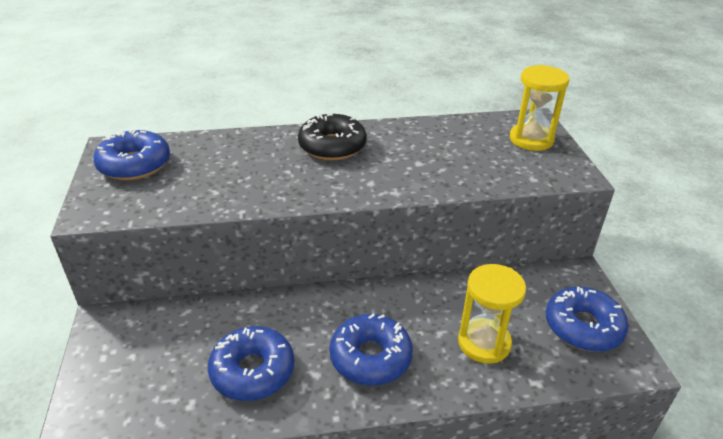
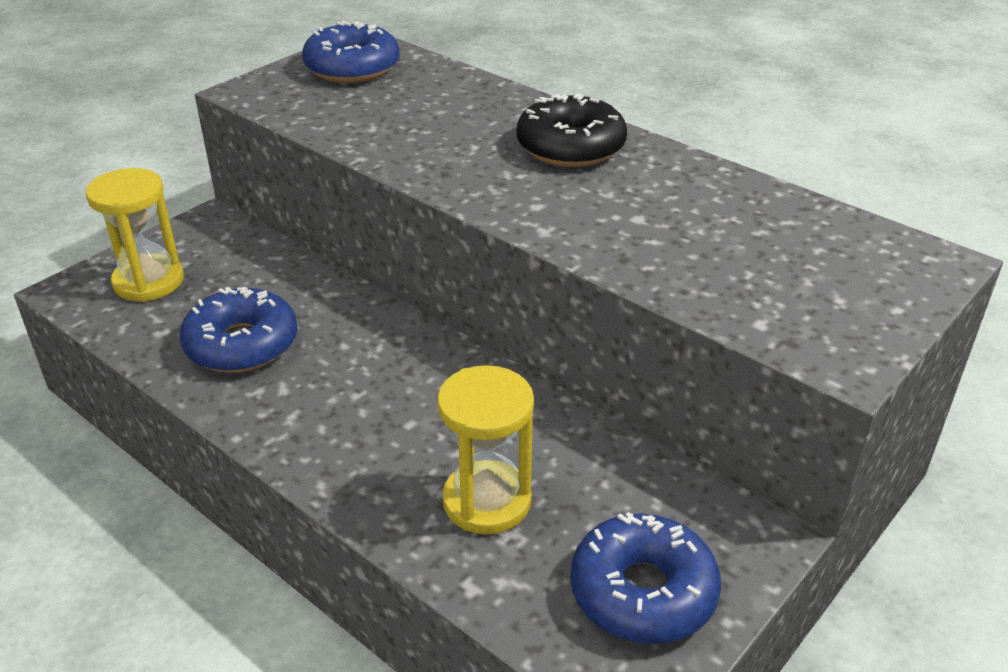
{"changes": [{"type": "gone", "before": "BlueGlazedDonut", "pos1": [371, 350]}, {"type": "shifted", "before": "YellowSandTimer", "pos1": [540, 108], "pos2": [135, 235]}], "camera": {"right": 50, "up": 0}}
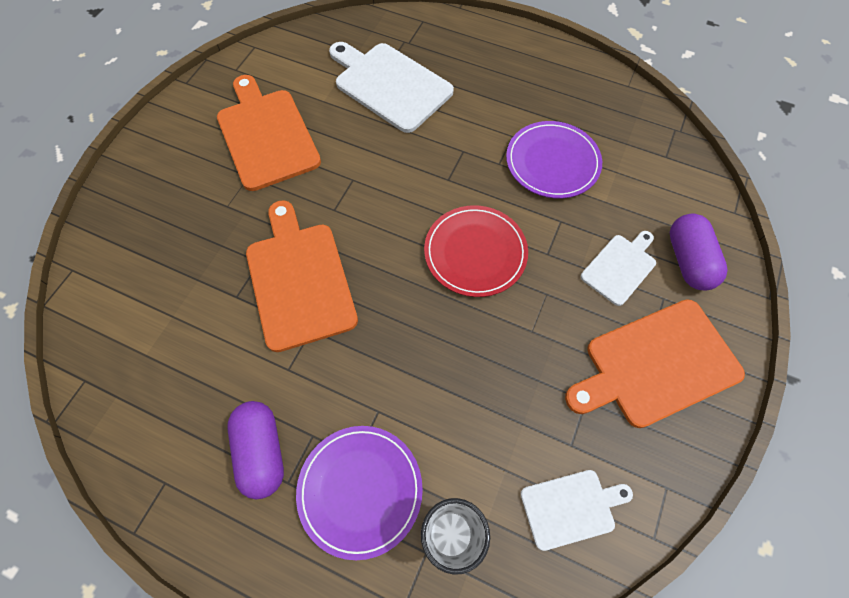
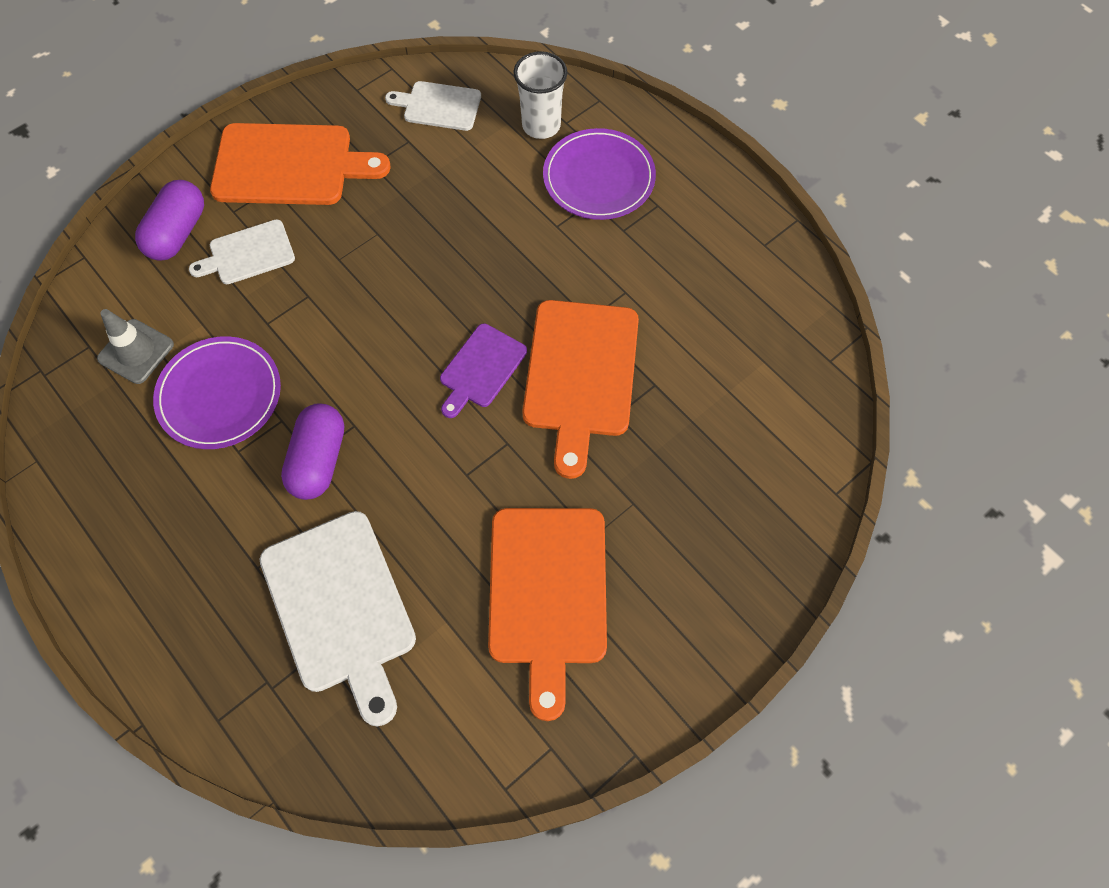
{"changes": [{"type": "shifted", "before": "PurplePill", "pos1": [255, 450], "pos2": [312, 452]}, {"type": "gone", "before": "CrimsonDinnerPlate", "pos1": [476, 251]}, {"type": "new", "after": "AshGreyTrafficCone", "pos2": [135, 346]}, {"type": "new", "after": "PurpleCuttingBoard", "pos2": [483, 371]}], "camera": {"right": -155, "up": 0}}
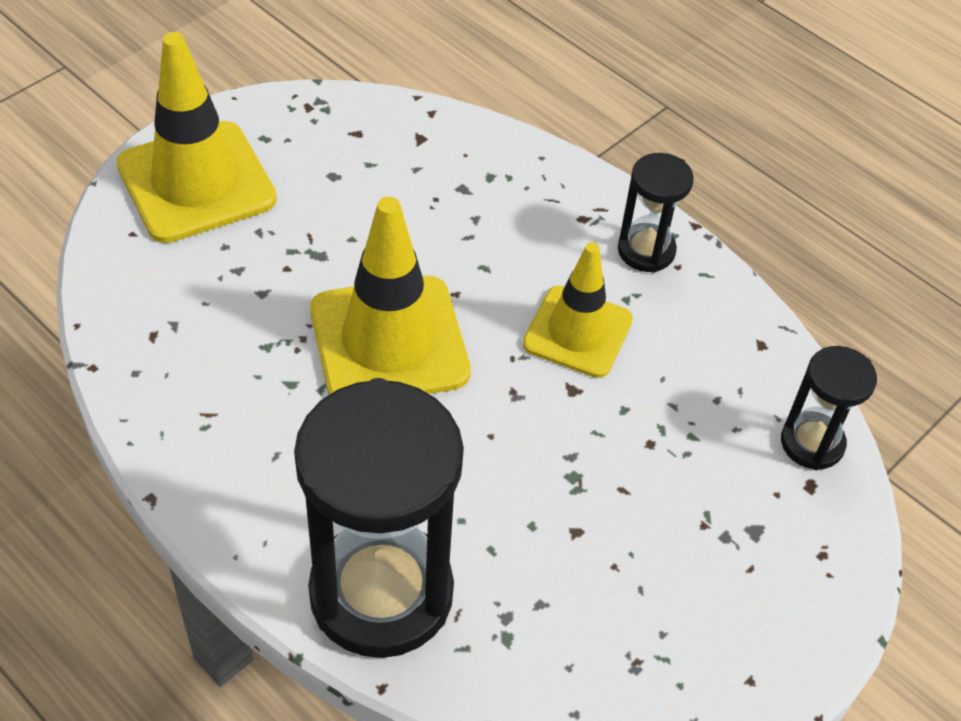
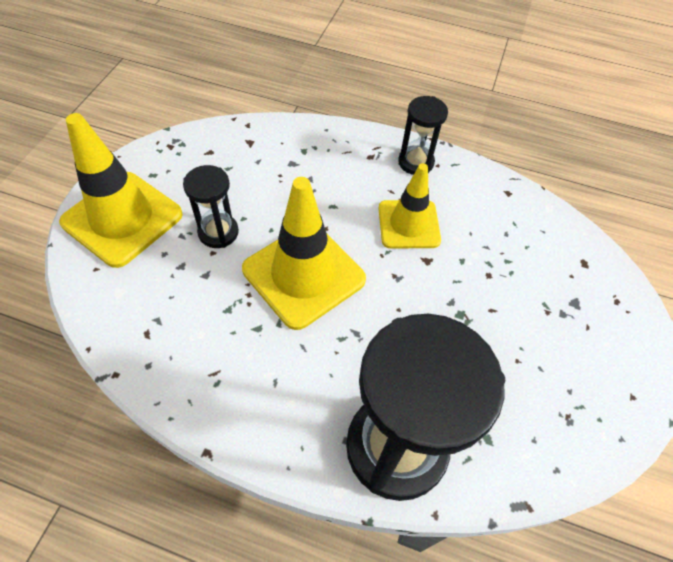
{"changes": [{"type": "shifted", "before": "JetBlackSandTimer", "pos1": [829, 408], "pos2": [211, 206]}], "camera": {"right": -25, "up": 5}}
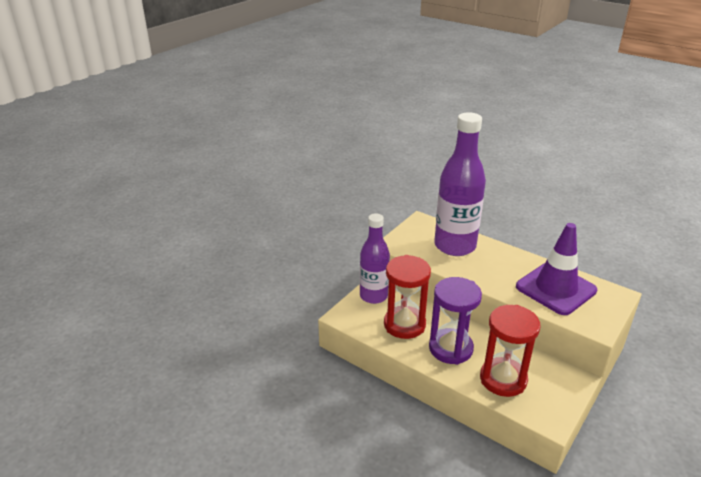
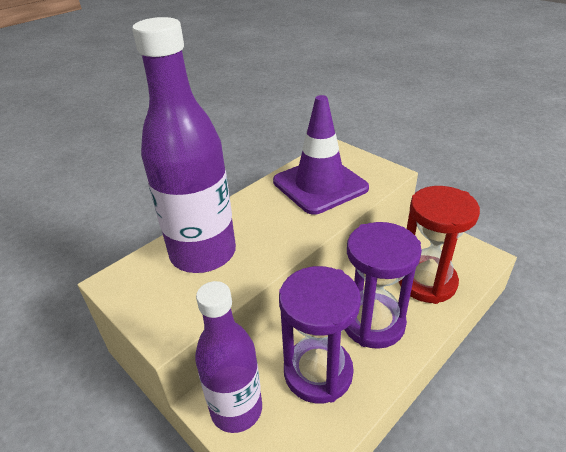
{"changes": [{"type": "repainted", "before": "CrimsonSandTimer", "after": "PurpleSandTimer", "pos1": [407, 297], "pos2": [320, 334]}], "camera": {"right": -80, "up": 5}}
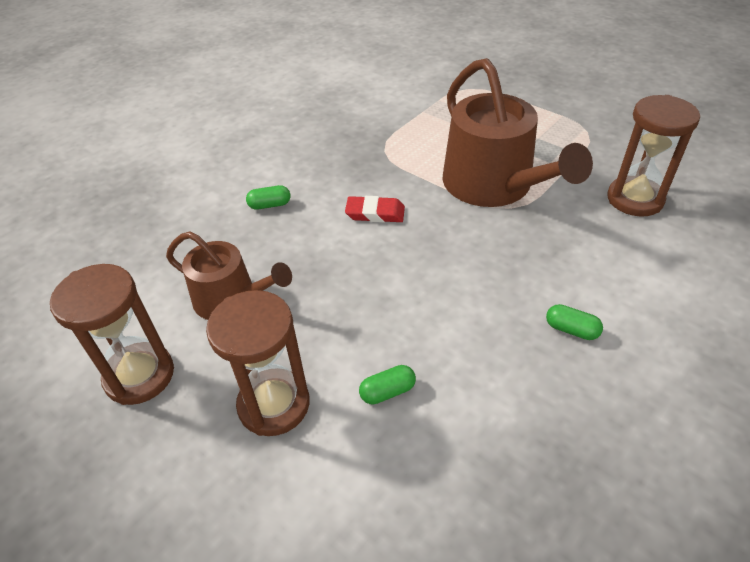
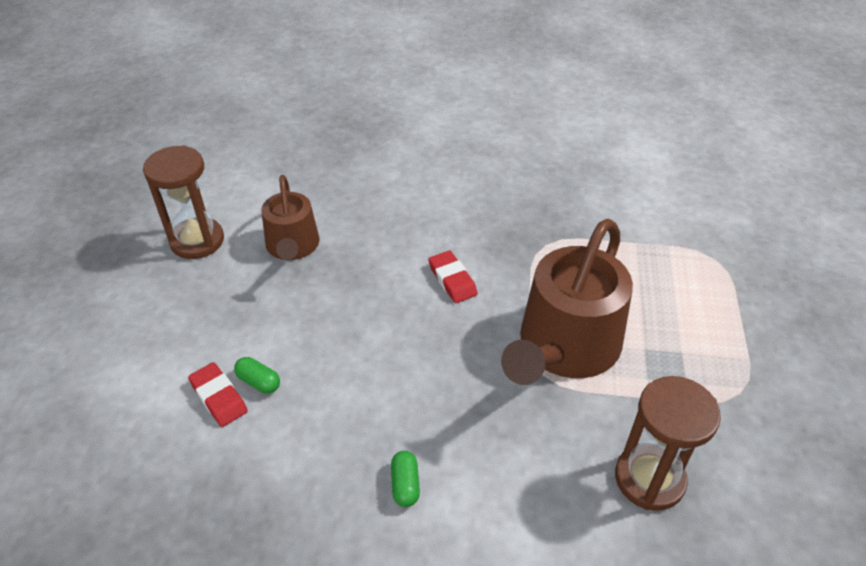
{"changes": [{"type": "gone", "before": "RussetSandTimer", "pos1": [258, 363]}, {"type": "gone", "before": "LeafGreenPill", "pos1": [268, 197]}, {"type": "new", "after": "CrimsonEraser", "pos2": [218, 394]}], "camera": {"right": 55, "up": 0}}
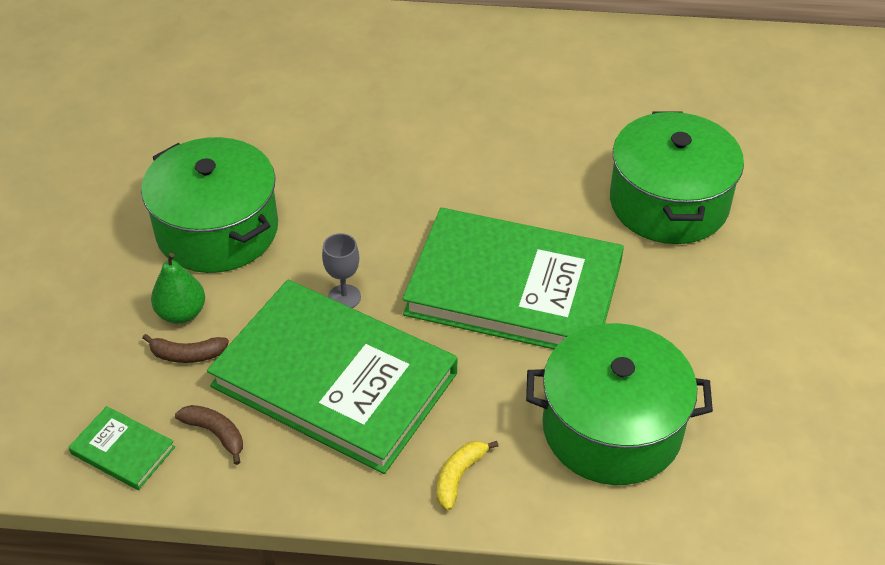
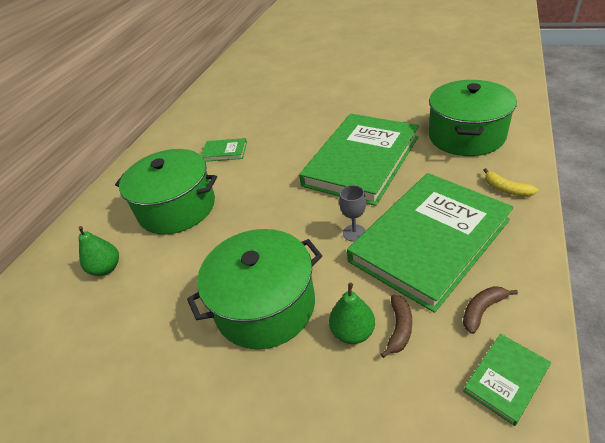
{"changes": [{"type": "shifted", "before": "LeafGreenStockpot", "pos1": [677, 177], "pos2": [166, 191]}, {"type": "new", "after": "LeafGreenPear", "pos2": [98, 251]}, {"type": "new", "after": "LeafGreenHardcover", "pos2": [224, 150]}], "camera": {"right": -70, "up": -5}}
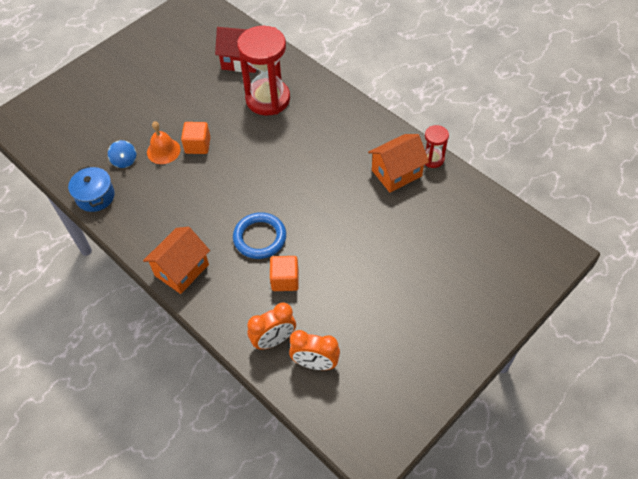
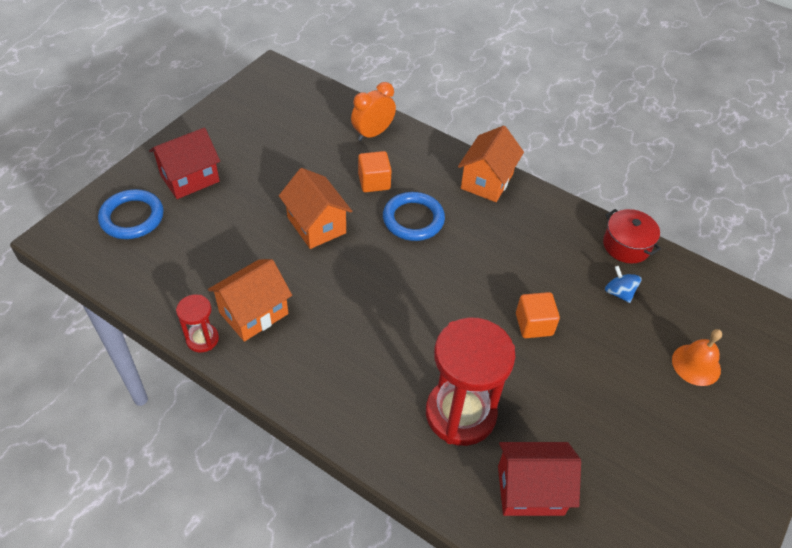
{"changes": [{"type": "repainted", "before": "BlueStockpot", "after": "CrimsonStockpot", "pos1": [91, 189], "pos2": [632, 236]}, {"type": "shifted", "before": "OrangeHandBell", "pos1": [164, 142], "pos2": [697, 357]}, {"type": "gone", "before": "OrangeClock", "pos1": [314, 350]}, {"type": "new", "after": "BlueHoop", "pos2": [131, 214]}, {"type": "new", "after": "CrimsonCottage", "pos2": [184, 163]}, {"type": "new", "after": "OrangeCottage", "pos2": [315, 208]}], "camera": {"right": 165, "up": -5}}
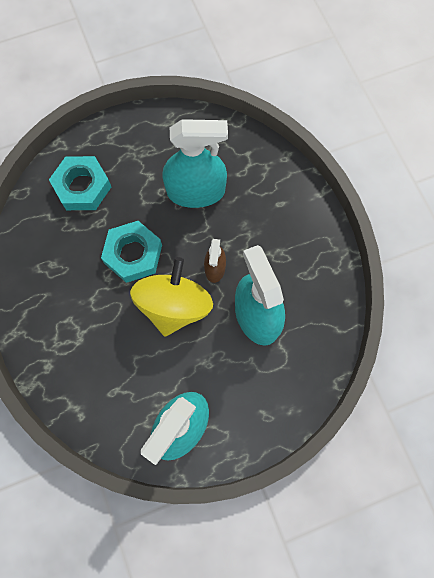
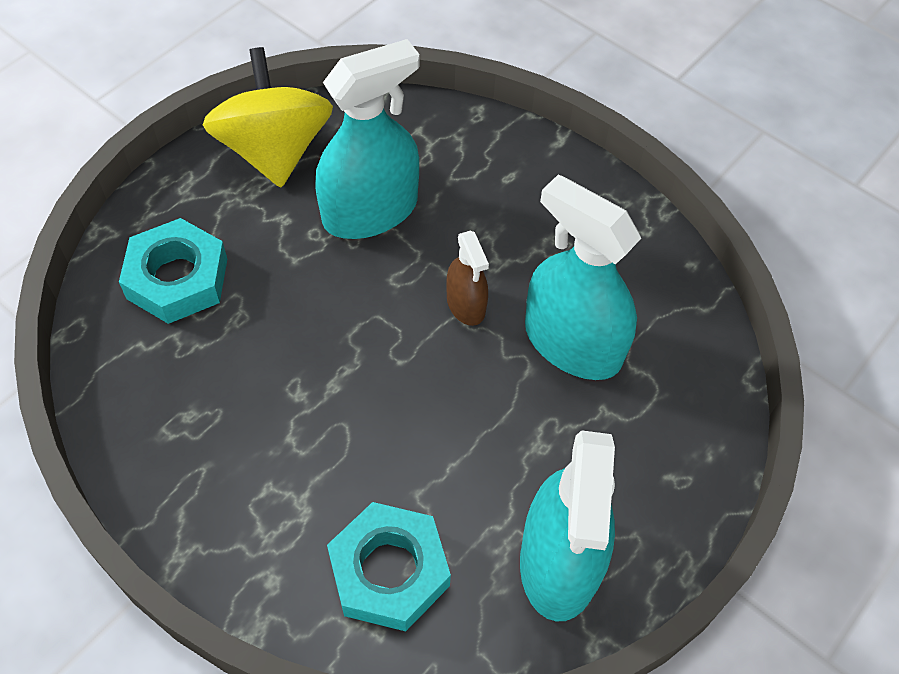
{"changes": [{"type": "shifted", "before": "TealHexagonNut", "pos1": [131, 252], "pos2": [389, 566]}, {"type": "shifted", "before": "YellowToyTop", "pos1": [171, 296], "pos2": [268, 117]}], "camera": {"right": -30, "up": -15}}
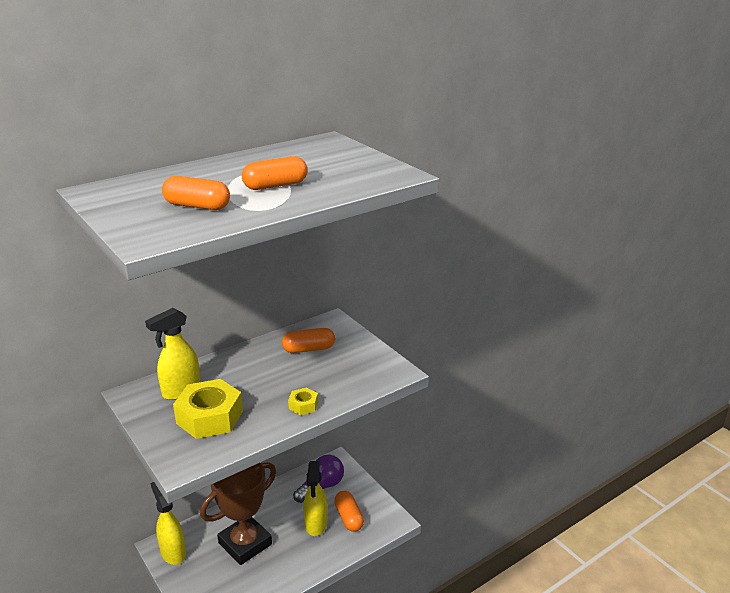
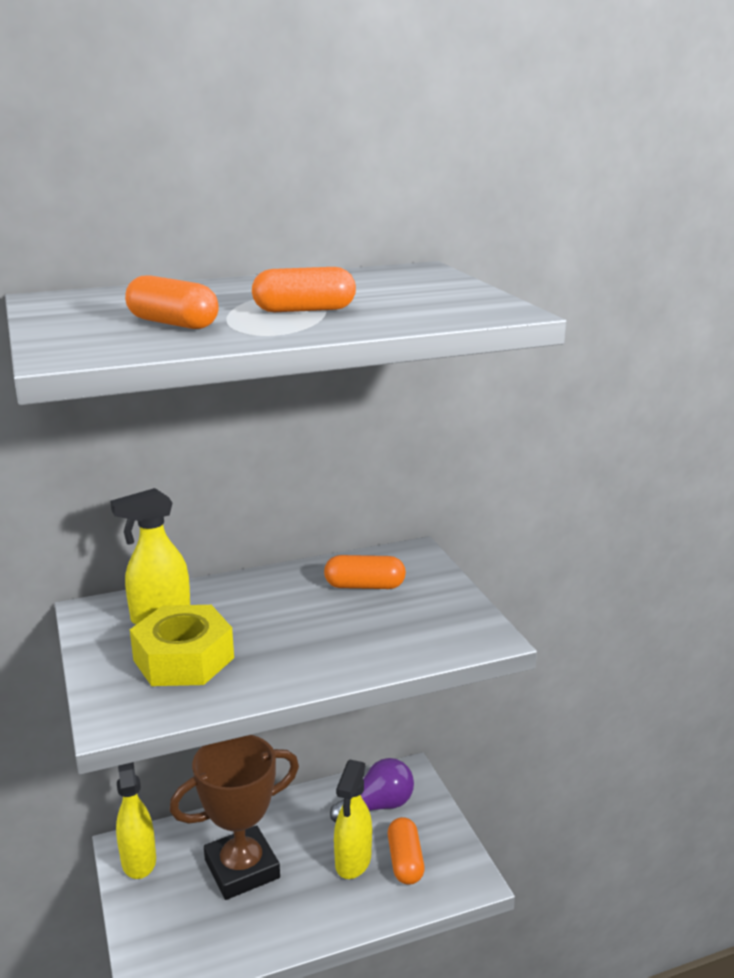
{"changes": [{"type": "gone", "before": "YellowHexagonNut", "pos1": [303, 401]}], "camera": {"right": 15, "up": -5}}
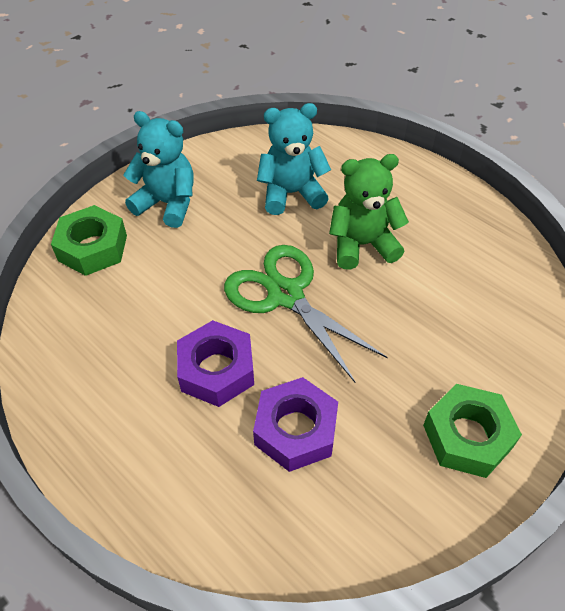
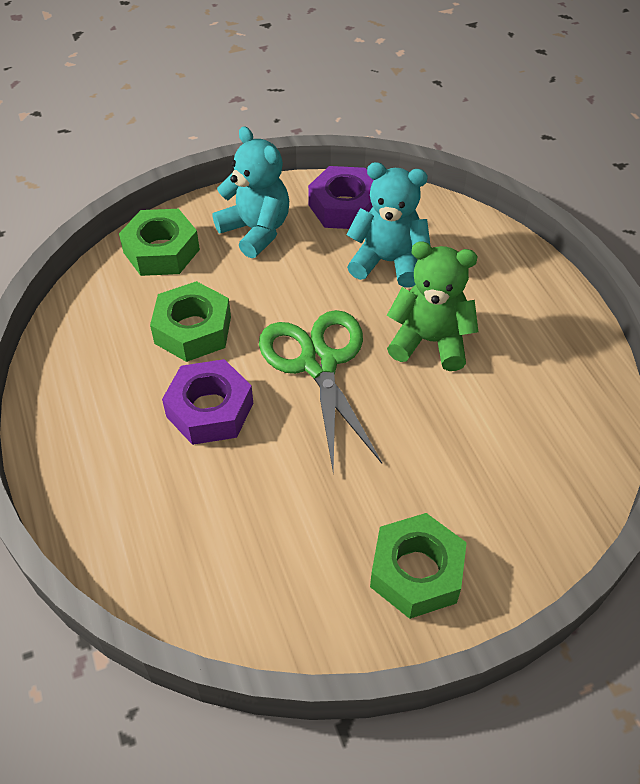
{"changes": [{"type": "shifted", "before": "PurpleHexagonNut", "pos1": [295, 424], "pos2": [341, 197]}, {"type": "new", "after": "LeafGreenHexagonNut", "pos2": [190, 321]}], "camera": {"right": 25, "up": 0}}
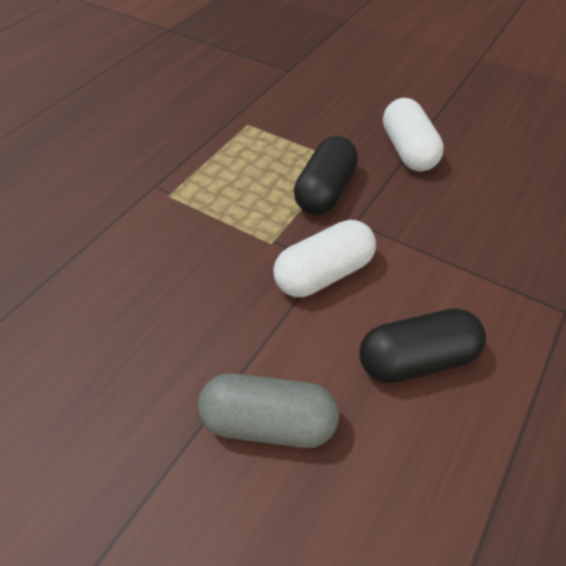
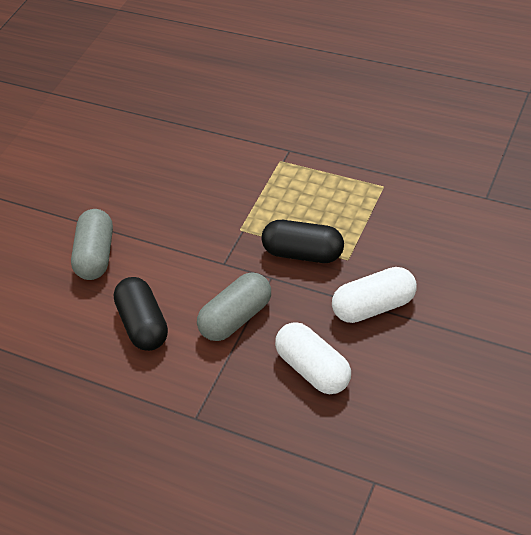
{"changes": [{"type": "shifted", "before": "WhitePill", "pos1": [324, 258], "pos2": [313, 358]}, {"type": "new", "after": "AshGreyPill", "pos2": [234, 306]}], "camera": {"right": 90, "up": 0}}
